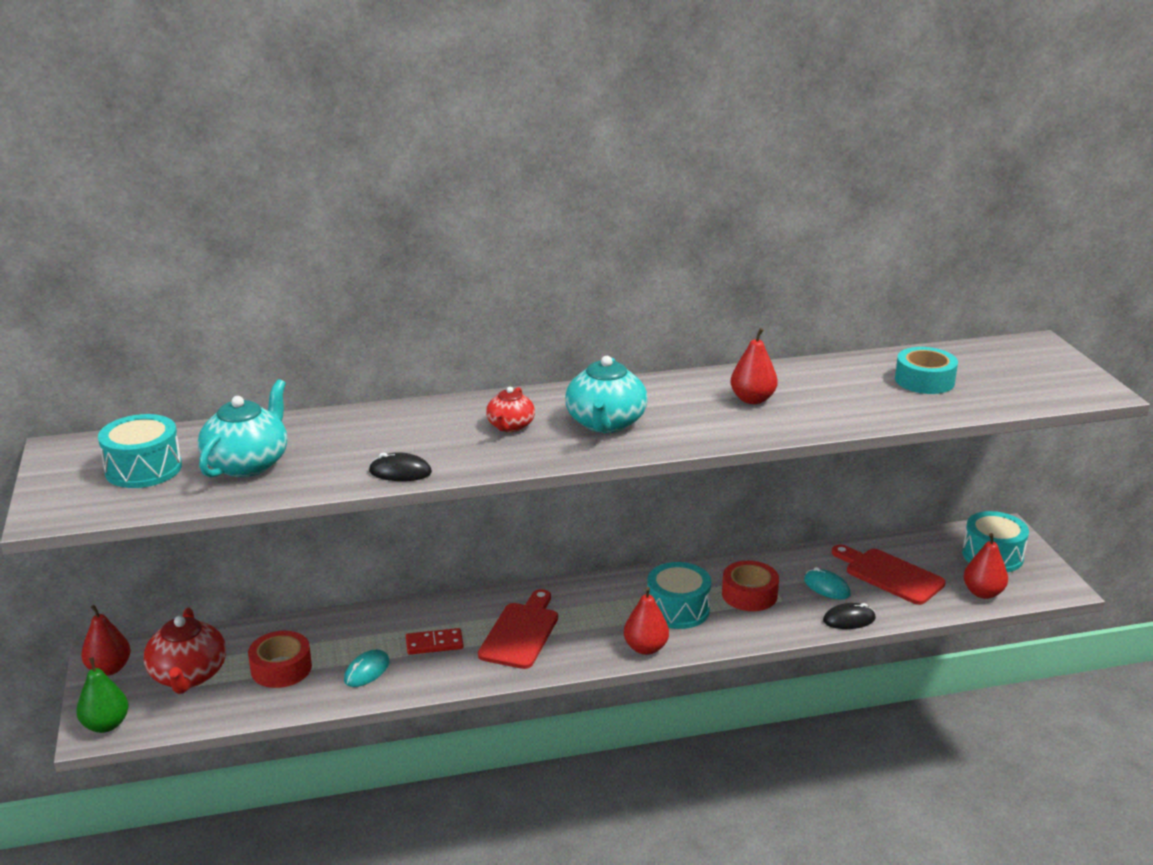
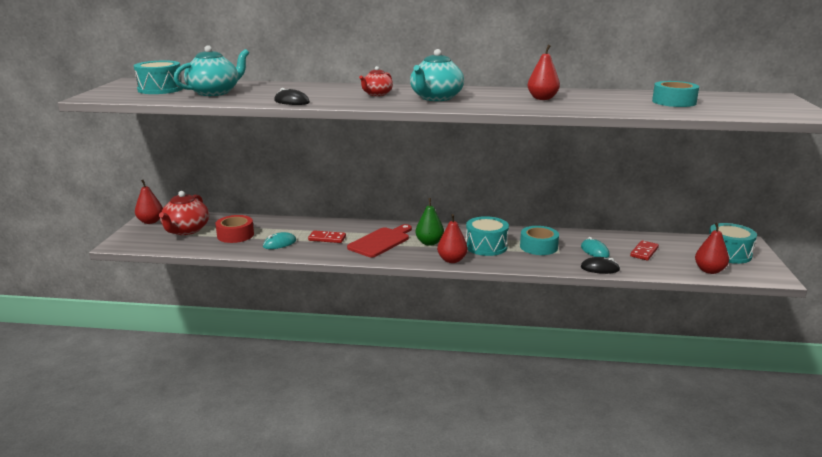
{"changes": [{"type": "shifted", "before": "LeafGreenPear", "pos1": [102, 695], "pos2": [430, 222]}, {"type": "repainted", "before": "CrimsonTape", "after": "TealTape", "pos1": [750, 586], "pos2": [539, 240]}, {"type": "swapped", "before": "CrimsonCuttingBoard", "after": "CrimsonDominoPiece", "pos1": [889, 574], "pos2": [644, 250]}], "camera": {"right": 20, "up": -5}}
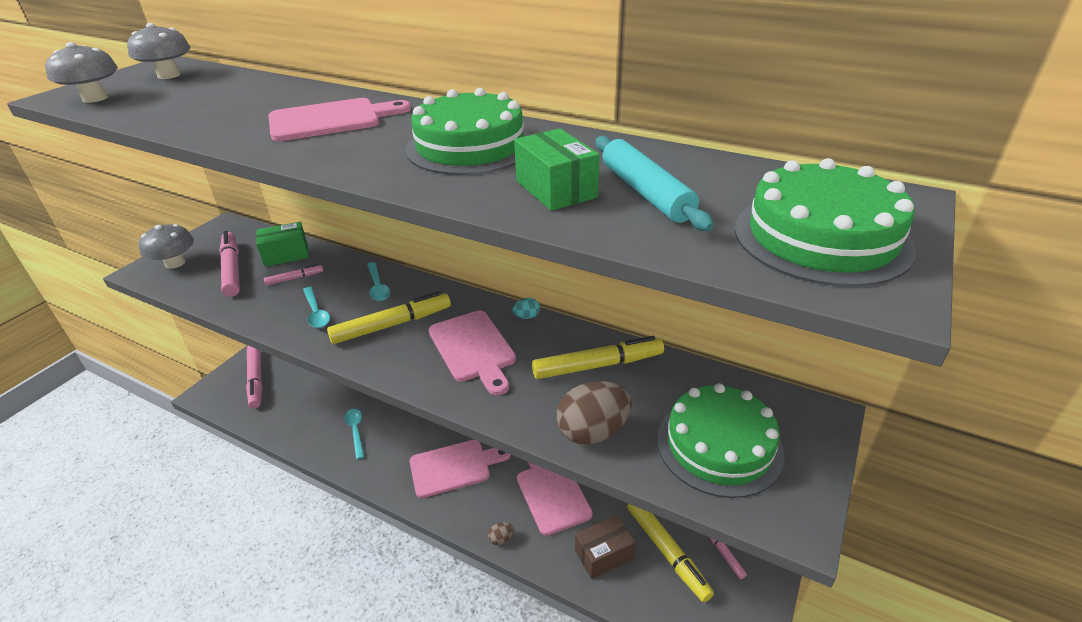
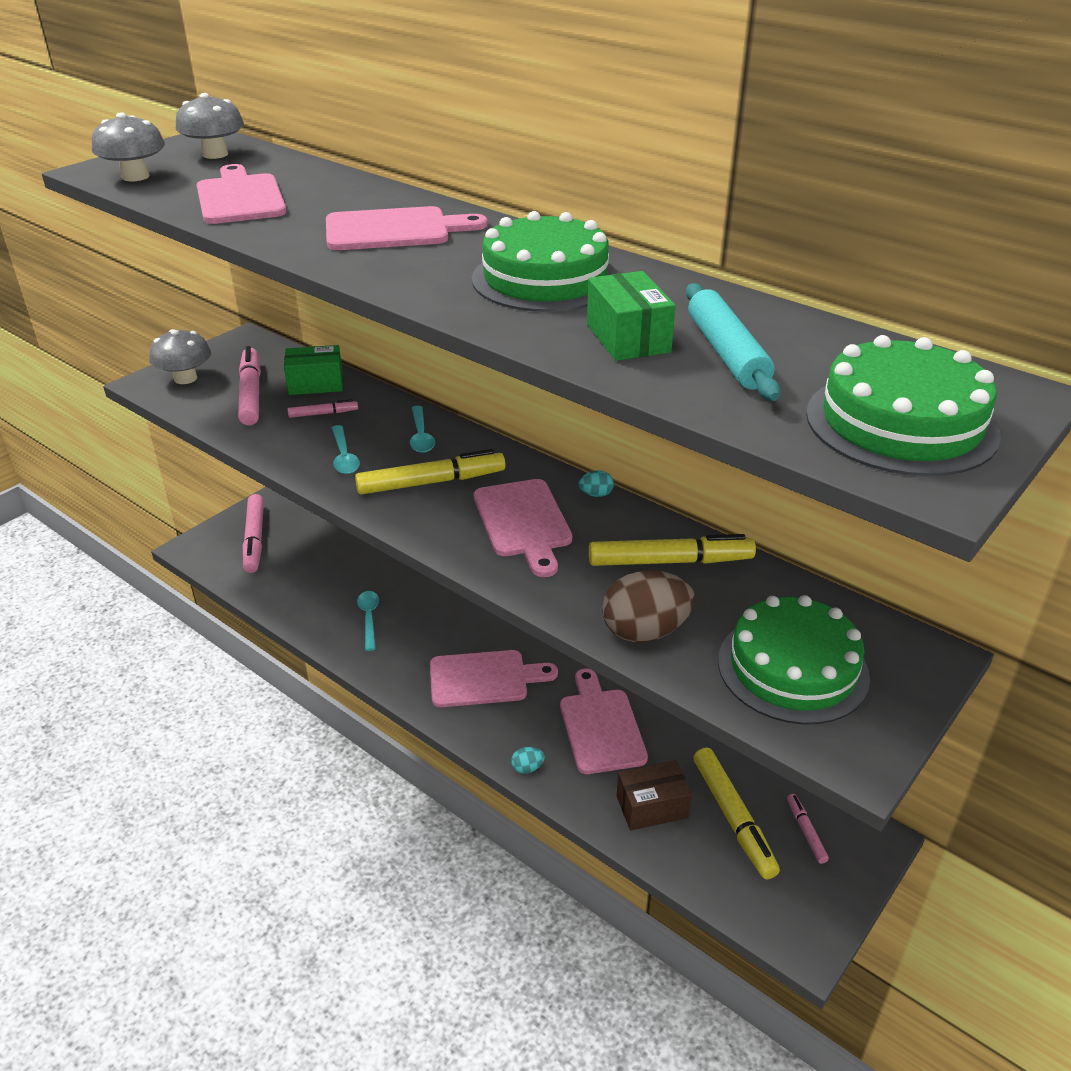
{"changes": [{"type": "repainted", "before": "RussetEggShape", "after": "TealEggShape", "pos1": [501, 533], "pos2": [528, 760]}, {"type": "new", "after": "PinkCuttingBoard", "pos2": [241, 194]}], "camera": {"right": 10, "up": 0}}
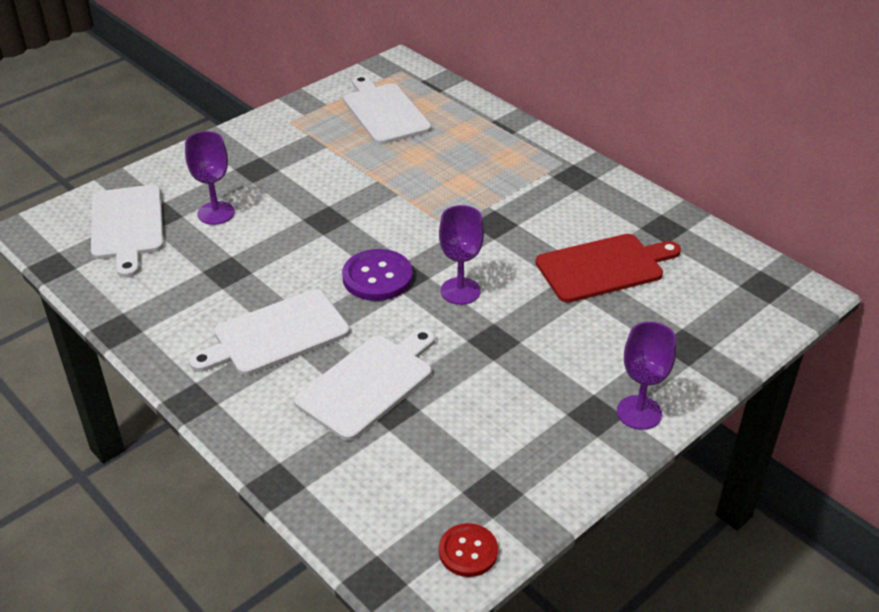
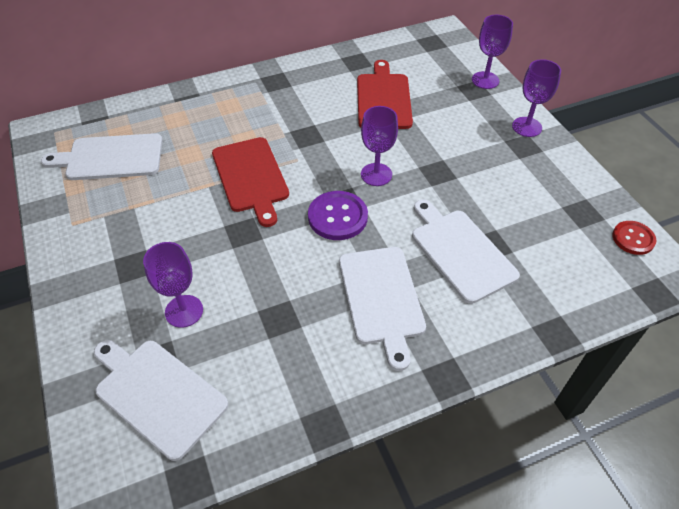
{"changes": [{"type": "rotated", "before": "WhiteCuttingBoard", "pos1": [127, 231], "pos2": [161, 400], "turn": -150}, {"type": "new", "after": "CrimsonCuttingBoard", "pos2": [250, 182]}, {"type": "new", "after": "PurpleGoblet", "pos2": [492, 52]}], "camera": {"right": -70, "up": 10}}
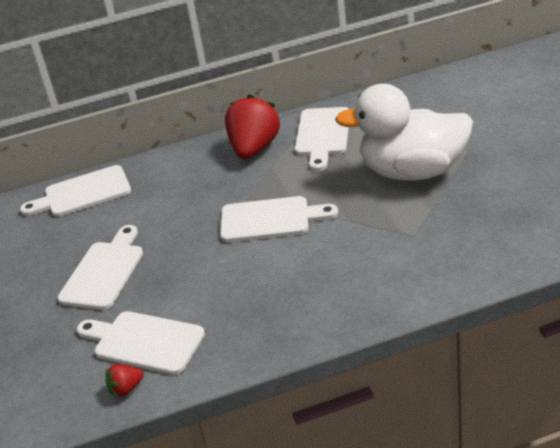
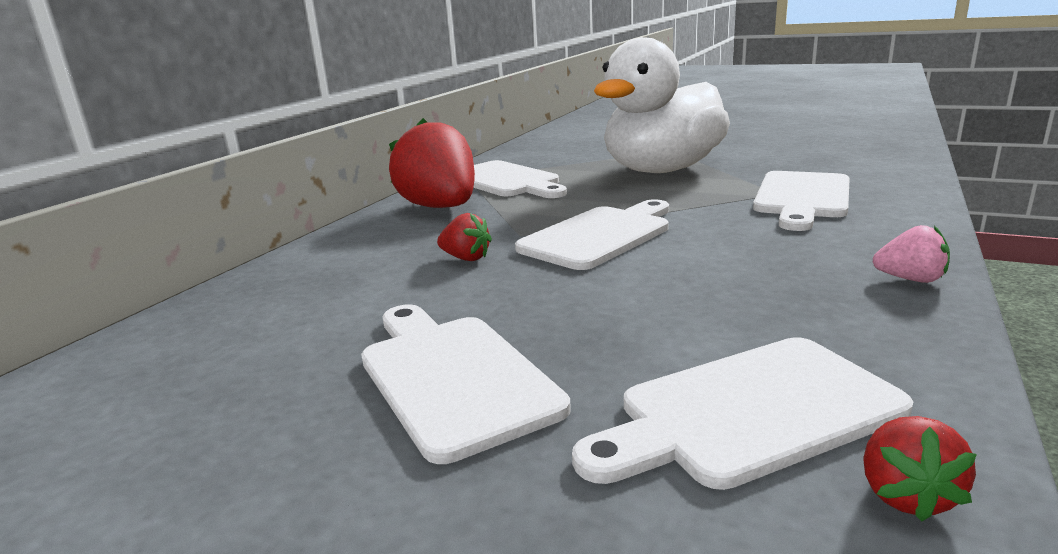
{"changes": [{"type": "shifted", "before": "WhiteCuttingBoard", "pos1": [75, 191], "pos2": [801, 201]}, {"type": "new", "after": "CrimsonToyStrawberry", "pos2": [464, 237]}, {"type": "new", "after": "PinkToyStrawberry", "pos2": [911, 254]}], "camera": {"right": -50, "up": -15}}
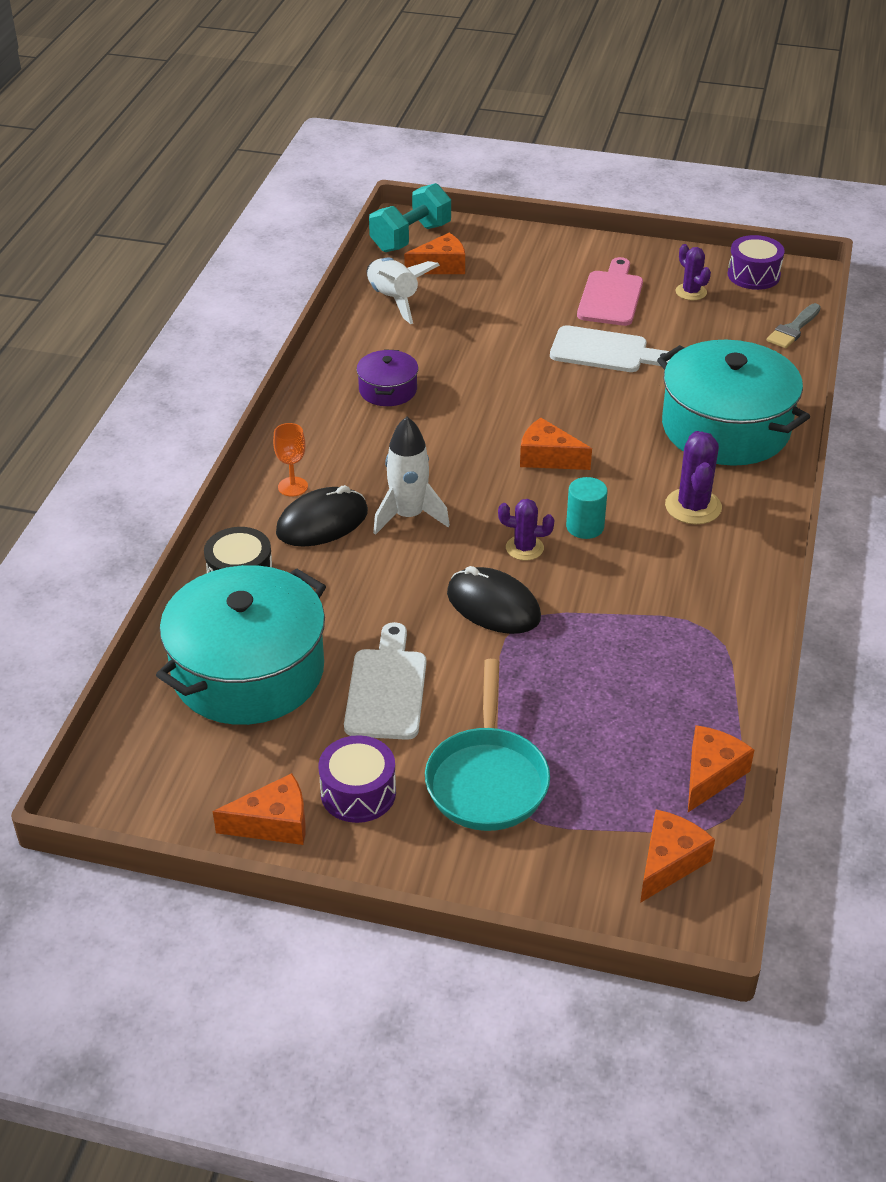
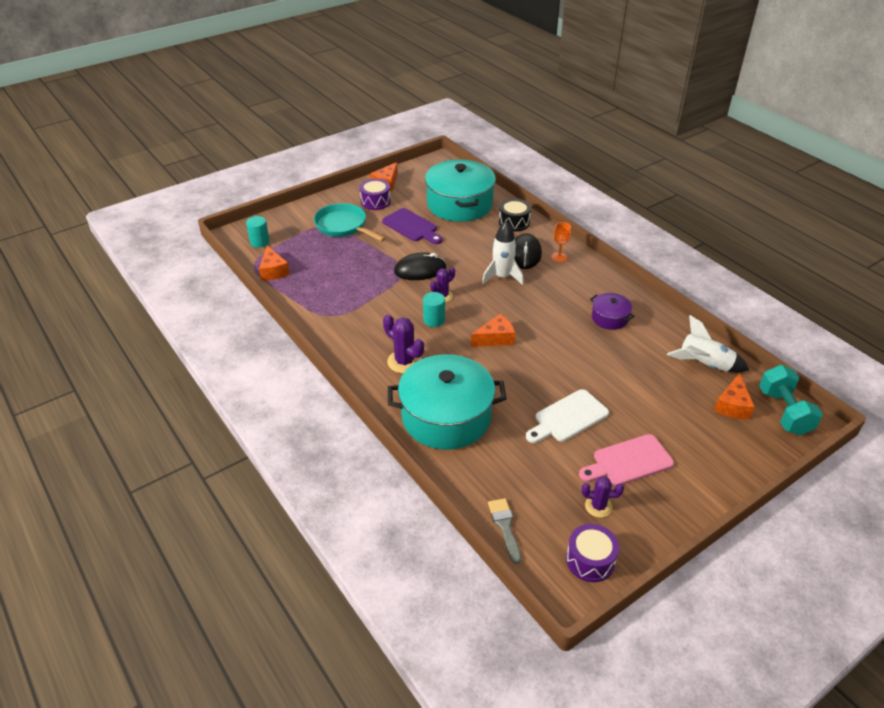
{"changes": [{"type": "repainted", "before": "WhiteCuttingBoard", "after": "PurpleCuttingBoard", "pos1": [385, 681], "pos2": [412, 226]}, {"type": "rotated", "before": "PinkCuttingBoard", "pos1": [610, 291], "pos2": [626, 460], "turn": 105}, {"type": "swapped", "before": "OrangePieceOfCheese", "after": "TealCylinder", "pos1": [677, 856], "pos2": [258, 232]}], "camera": {"right": 130, "up": 0}}
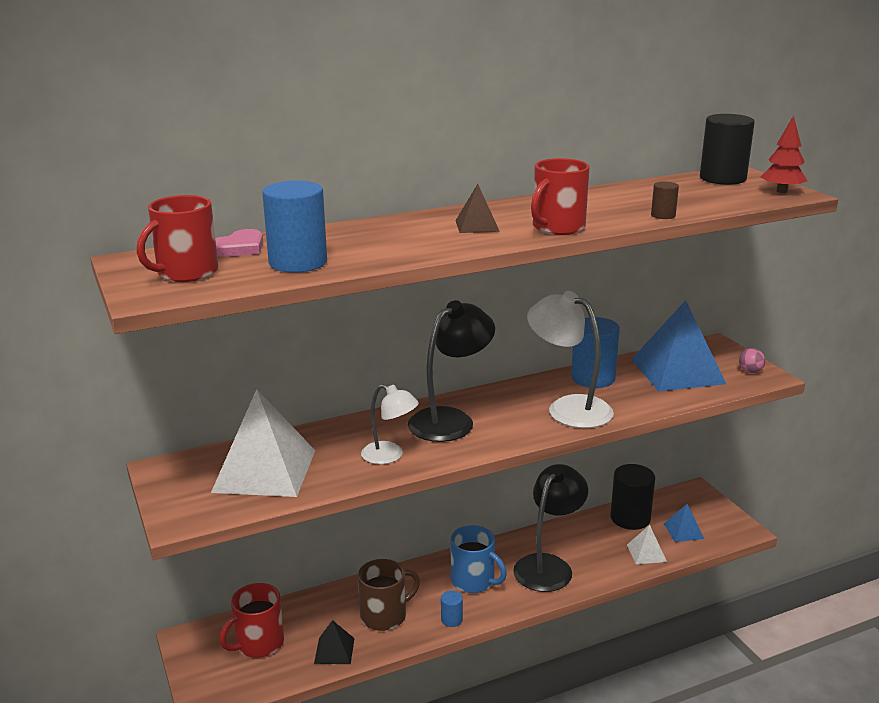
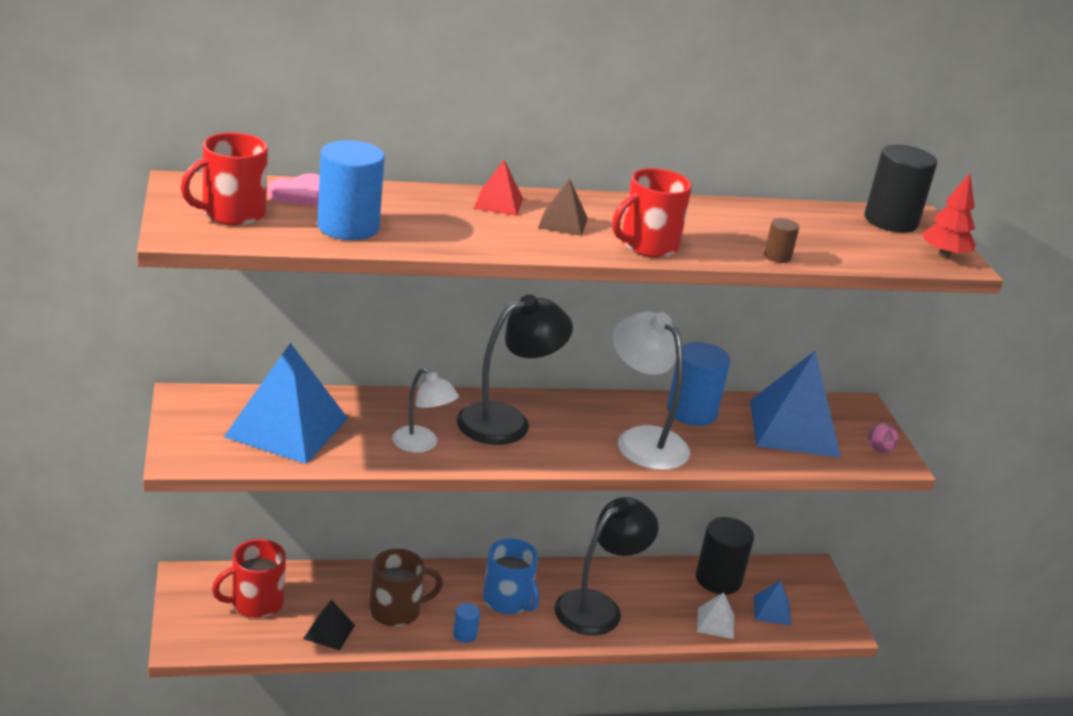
{"changes": [{"type": "repainted", "before": "WhitePyramidShape", "after": "BluePyramidShape", "pos1": [263, 443], "pos2": [286, 403]}, {"type": "new", "after": "CrimsonPyramidShape", "pos2": [498, 188]}], "camera": {"right": 10, "up": 5}}
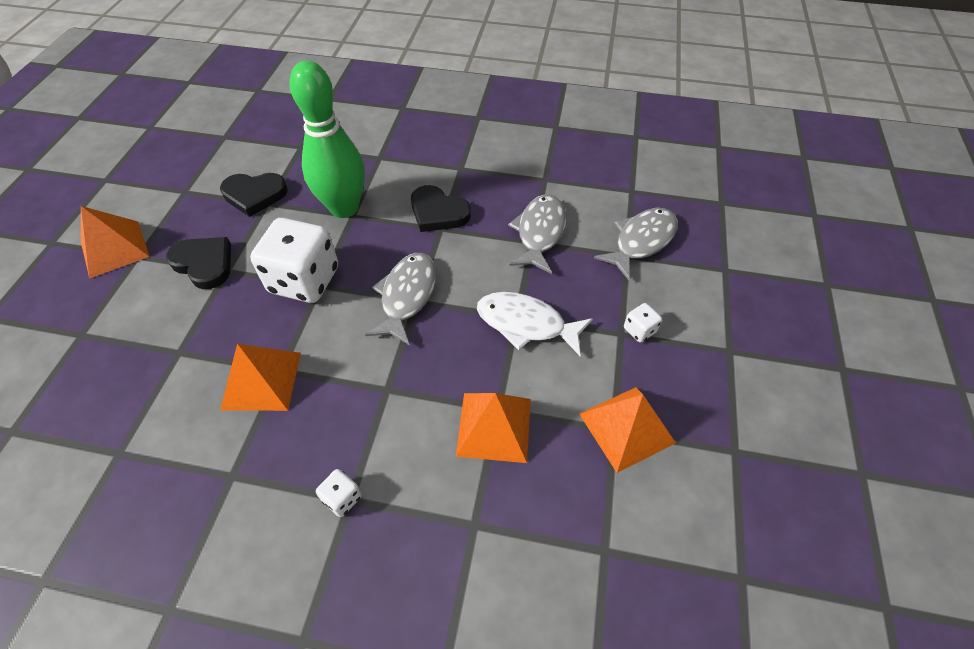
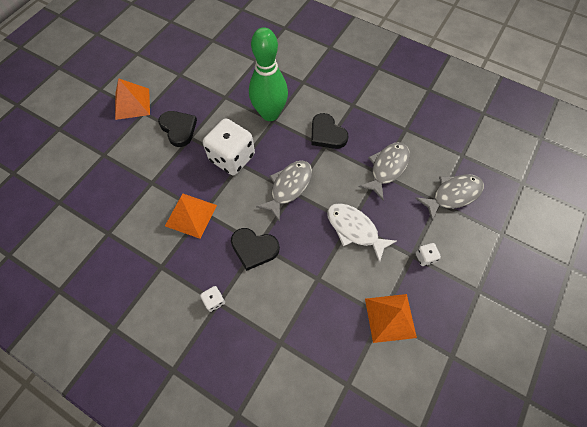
{"changes": [{"type": "shifted", "before": "JetBlackHeartShape", "pos1": [254, 195], "pos2": [255, 249]}, {"type": "gone", "before": "OrangePyramidShape", "pos1": [493, 428]}], "camera": {"right": 20, "up": 10}}
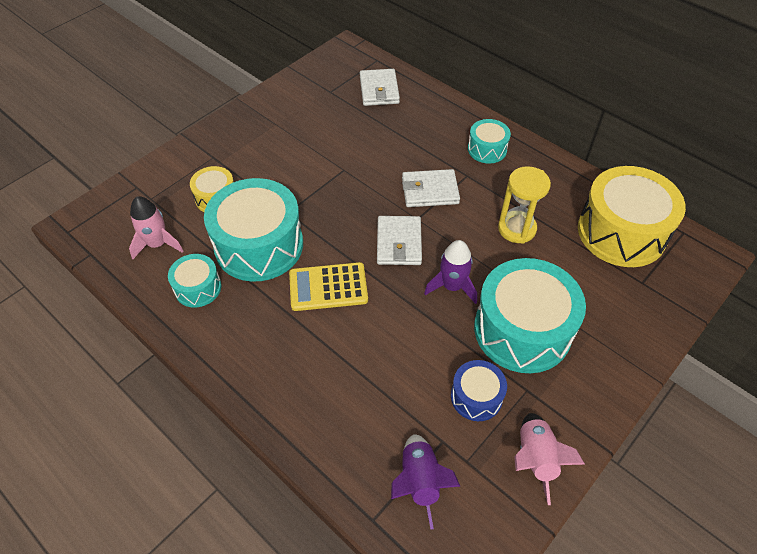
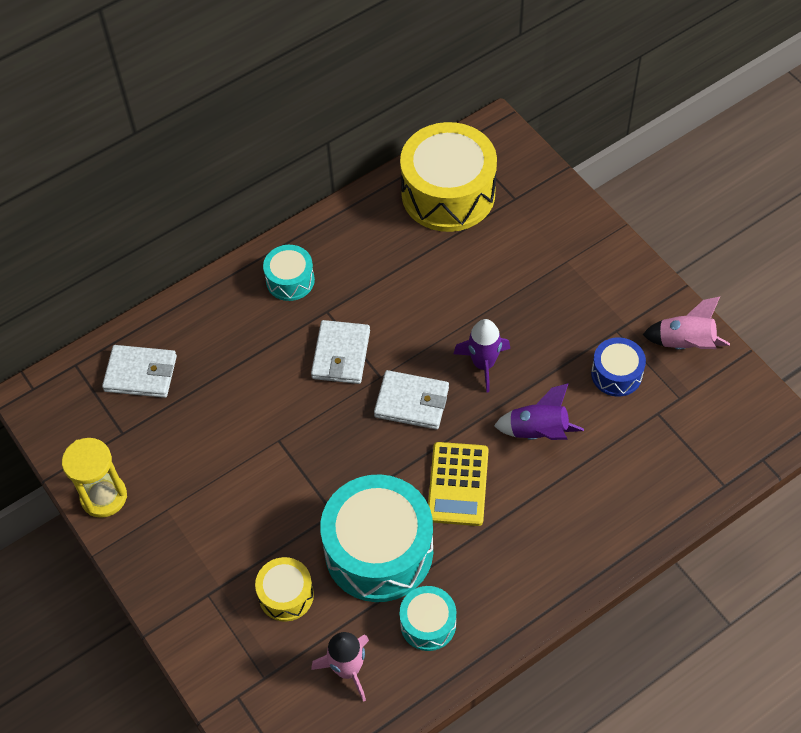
{"changes": [{"type": "shifted", "before": "PurpleSpaceship", "pos1": [426, 482], "pos2": [539, 411]}, {"type": "gone", "before": "TealToyDrum", "pos1": [530, 315]}, {"type": "shifted", "before": "YellowSandTimer", "pos1": [524, 205], "pos2": [94, 478]}], "camera": {"right": -75, "up": 5}}
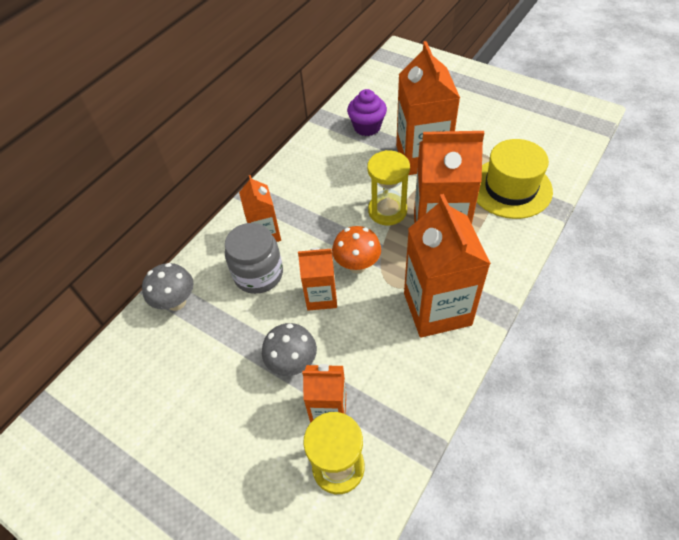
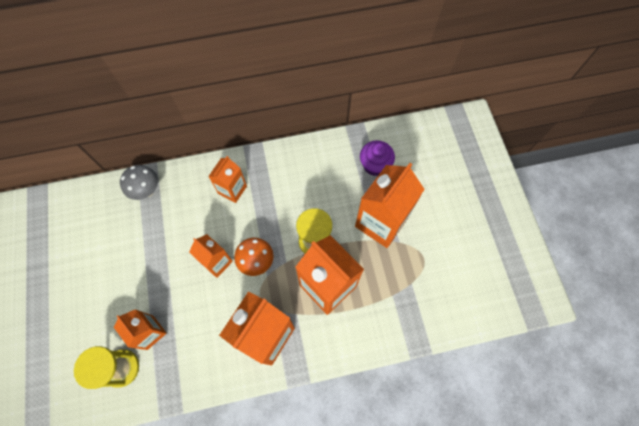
{"changes": [{"type": "gone", "before": "AshGreyPreserveJar", "pos1": [254, 258]}, {"type": "gone", "before": "AshGreyFungus", "pos1": [289, 349]}, {"type": "gone", "before": "YellowHat", "pos1": [515, 179]}], "camera": {"right": 40, "up": 15}}
